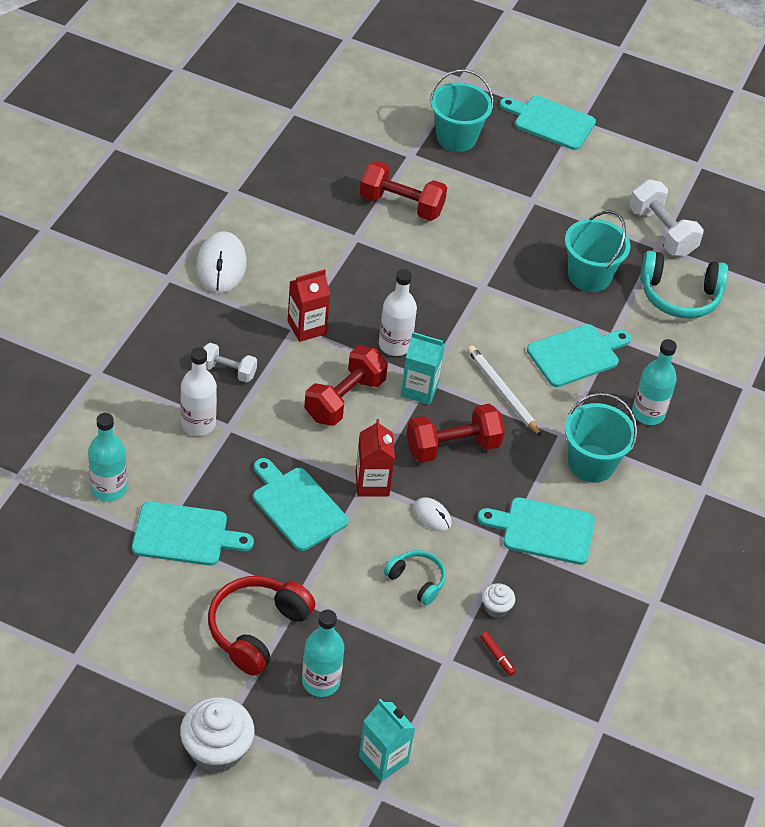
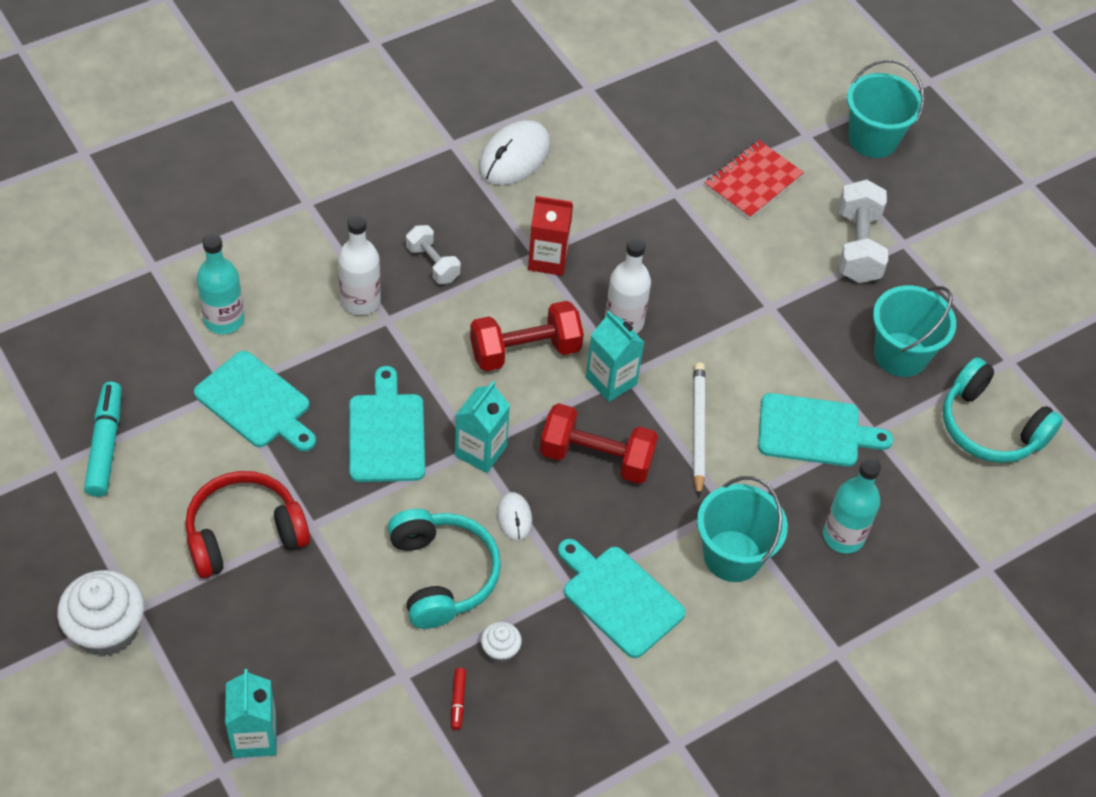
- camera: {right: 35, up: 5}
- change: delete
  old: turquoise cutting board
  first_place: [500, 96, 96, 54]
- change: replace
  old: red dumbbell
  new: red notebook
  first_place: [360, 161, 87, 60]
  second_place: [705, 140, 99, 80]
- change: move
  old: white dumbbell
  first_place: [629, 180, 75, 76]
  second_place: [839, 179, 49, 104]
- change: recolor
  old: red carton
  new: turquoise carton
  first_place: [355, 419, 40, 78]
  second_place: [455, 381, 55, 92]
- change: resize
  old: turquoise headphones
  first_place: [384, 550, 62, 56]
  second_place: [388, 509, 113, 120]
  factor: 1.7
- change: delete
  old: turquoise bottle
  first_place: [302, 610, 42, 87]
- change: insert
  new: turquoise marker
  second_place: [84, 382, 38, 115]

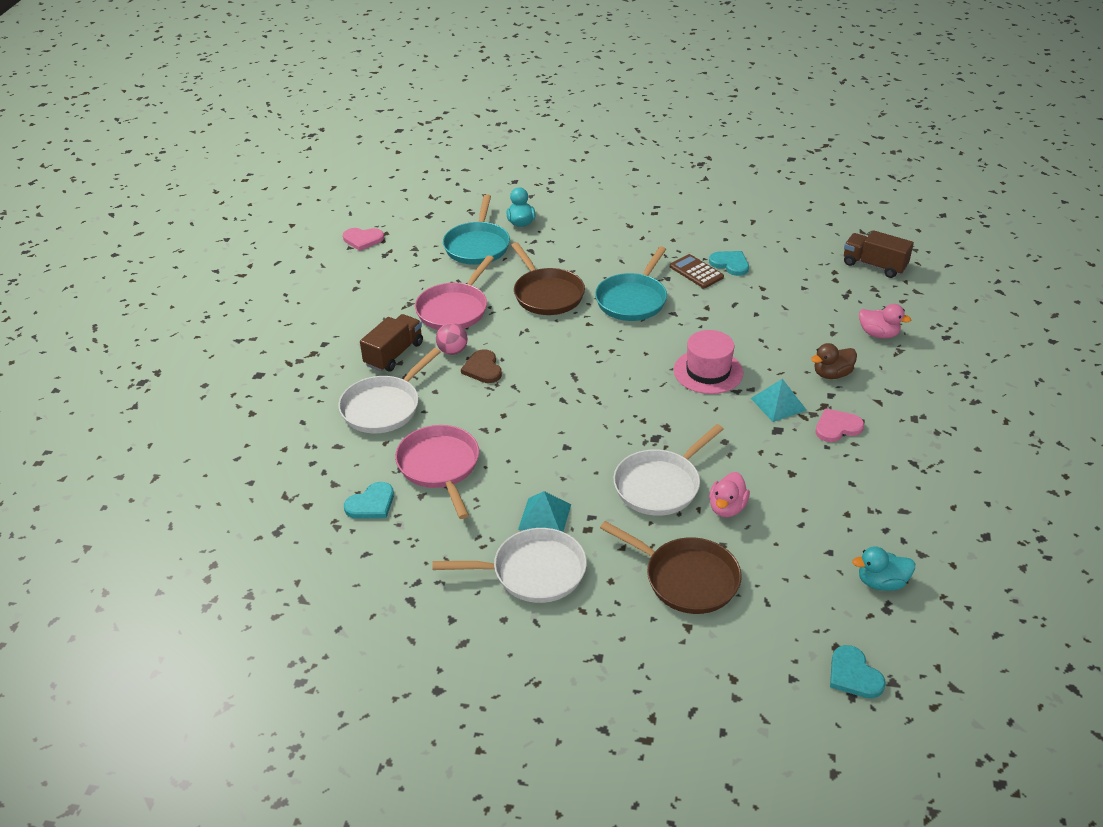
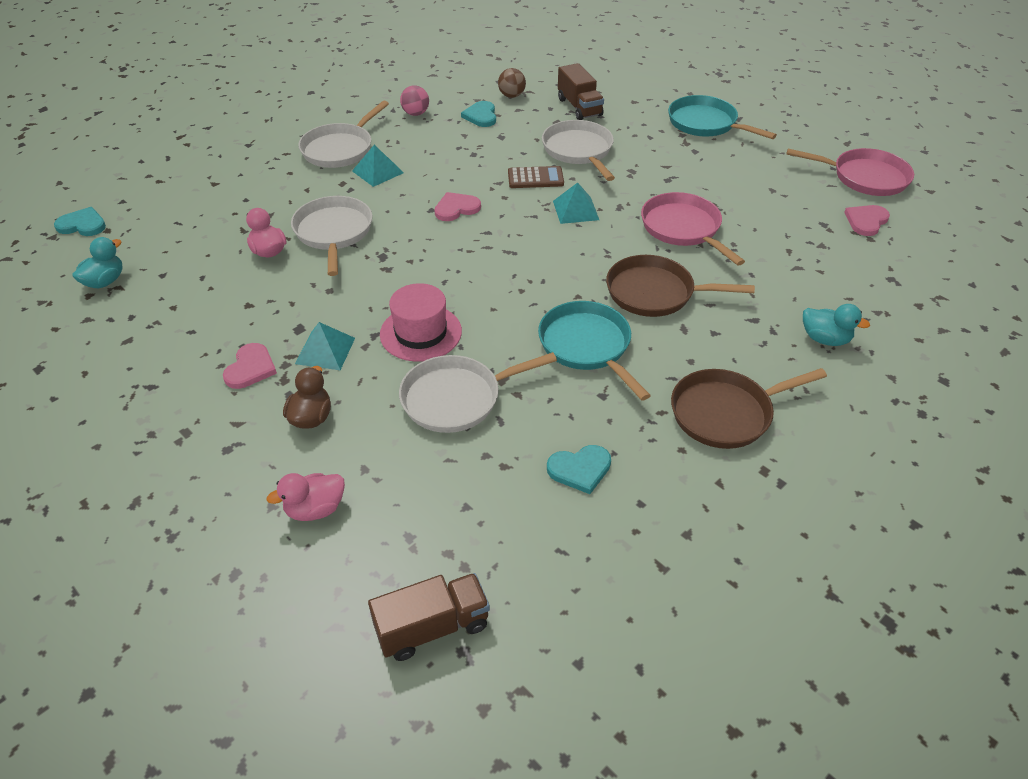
- camera: {right: 125, up: 5}
- change: move
  old: turquoise pan
  first_place: [443, 194, 67, 71]
  second_place: [668, 95, 109, 44]
- change: move
  old: brown calculator
  first_place: [670, 254, 54, 34]
  second_place: [508, 166, 56, 22]
- change: move
  old: brown truck
  first_place: [360, 314, 63, 58]
  second_place: [558, 63, 46, 57]
- change: move
  old: pink ball
  first_place: [436, 323, 32, 32]
  second_place: [400, 85, 29, 31]
- change: replace
  old: brown heart
  new: turquoise pyramid
  first_place: [461, 349, 41, 34]
  second_place: [553, 182, 46, 42]
- change: move
  old: pink pan
  first_place: [395, 425, 84, 94]
  second_place: [787, 148, 127, 48]
- change: move
  old: brown pan
  first_place: [600, 521, 142, 93]
  second_place: [671, 368, 156, 81]
- change: insert
  new: brown ball
  second_place: [498, 68, 28, 30]
- change: insert
  new: pink heart
  second_place: [434, 192, 47, 29]
- change: insert
  new: white pan
  second_place: [399, 352, 158, 81]

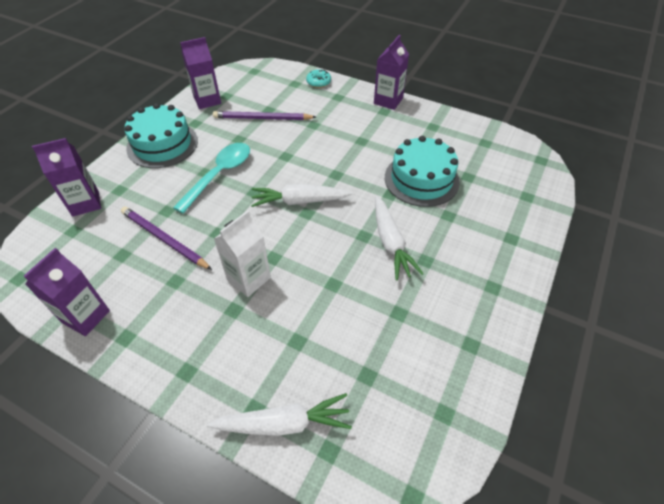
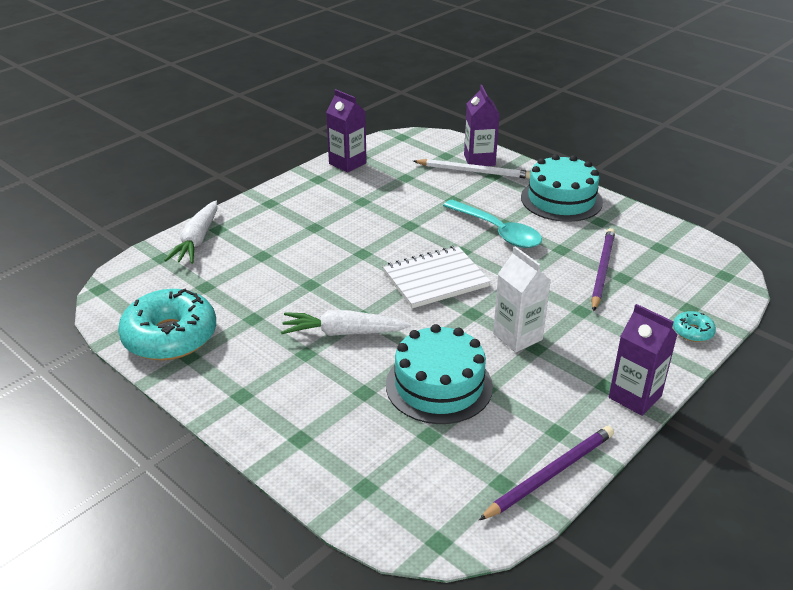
- camera: {right: 105, up: -15}
- change: delete
  old: purple carton
  first_place: [180, 37, 41, 72]
- change: replace
  old: white carrot
  new: white notebook
  first_place: [251, 184, 101, 23]
  second_place: [383, 246, 108, 62]
- change: move
  old: purple pencil
  first_place: [121, 207, 91, 63]
  second_place: [479, 426, 135, 94]
- change: move
  old: white carton
  first_place: [214, 210, 57, 87]
  second_place: [493, 246, 58, 106]
- change: insert
  new: white pencil
  second_place: [413, 159, 118, 20]
- change: insert
  new: turquoise donut
  second_place: [118, 289, 98, 72]

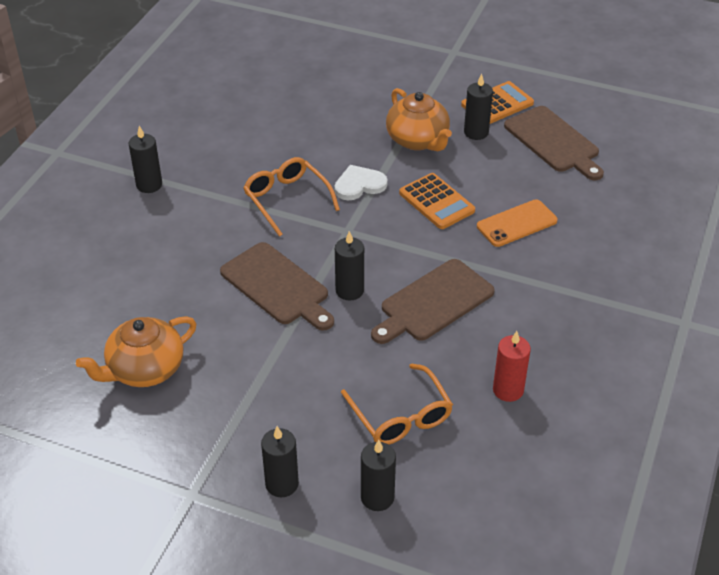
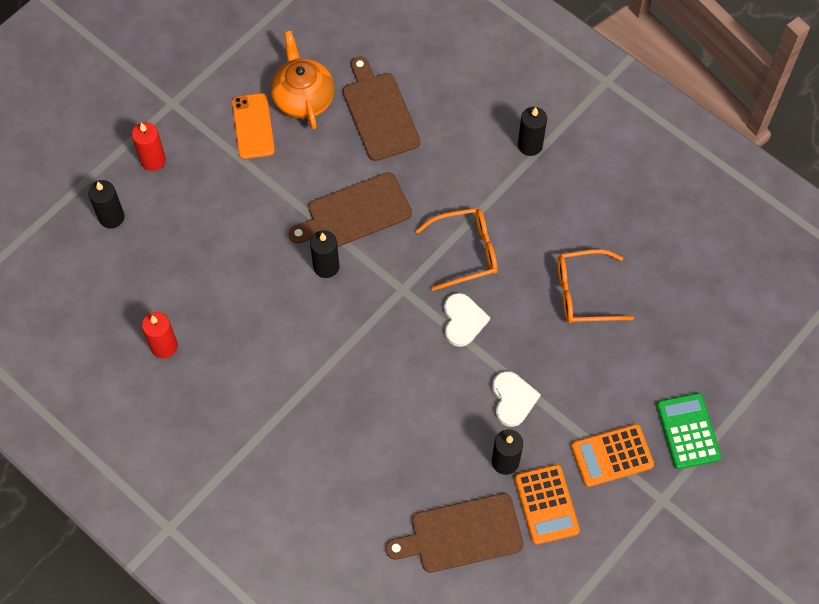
- camera: {right: 110, up: 20}
- change: replace
  old: orange teapot
  new: white heart
  first_place: [386, 88, 66, 63]
  second_place: [492, 371, 49, 56]
- change: move
  old: orange calculator
  first_place: [399, 173, 76, 56]
  second_place: [571, 424, 83, 63]
- change: move
  old: orange phone
  first_place: [477, 199, 81, 48]
  second_place: [232, 93, 43, 66]
- change: move
  old: brown cutting board
  first_place: [371, 259, 124, 85]
  second_place: [343, 56, 78, 105]
- change: move
  old: orange glasses
  first_place: [341, 364, 112, 81]
  second_place: [557, 249, 77, 74]
- change: recolor
  old: black candle
  new: red candle
  first_place: [261, 426, 38, 71]
  second_place: [132, 122, 34, 49]
- change: insert
  new: green calculator
  second_place: [656, 393, 65, 76]

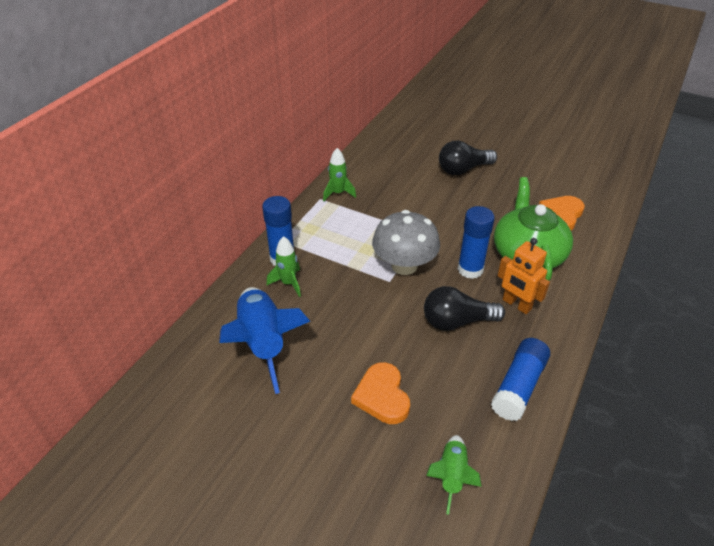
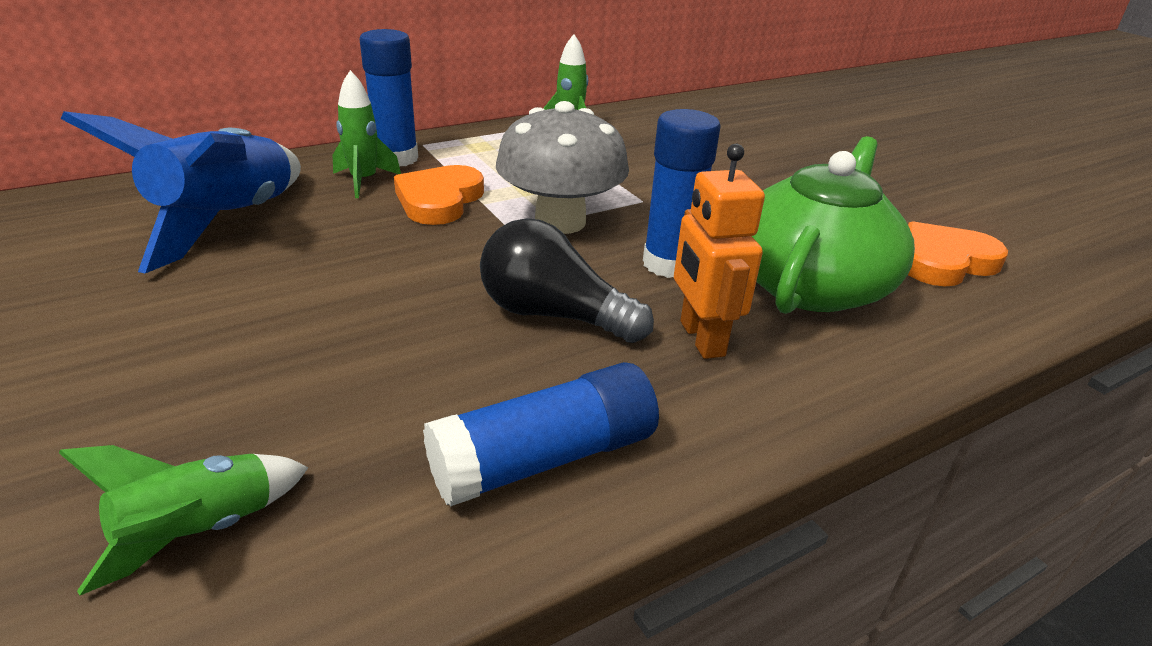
- camera: {right: 30, up: -10}
- change: delete
  old: black light bulb
  first_place: [439, 140, 58, 35]
- change: move
  old: orange heart
  first_place: [351, 362, 59, 62]
  second_place: [394, 165, 90, 60]

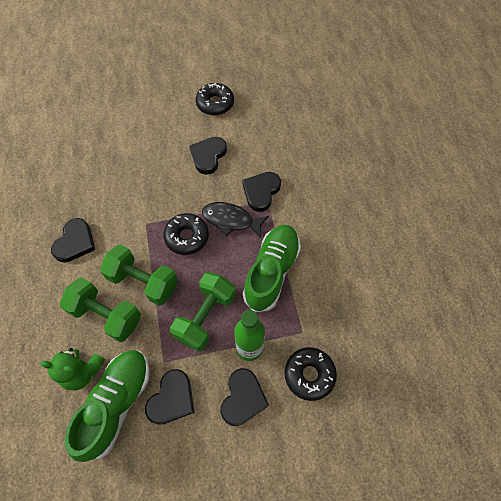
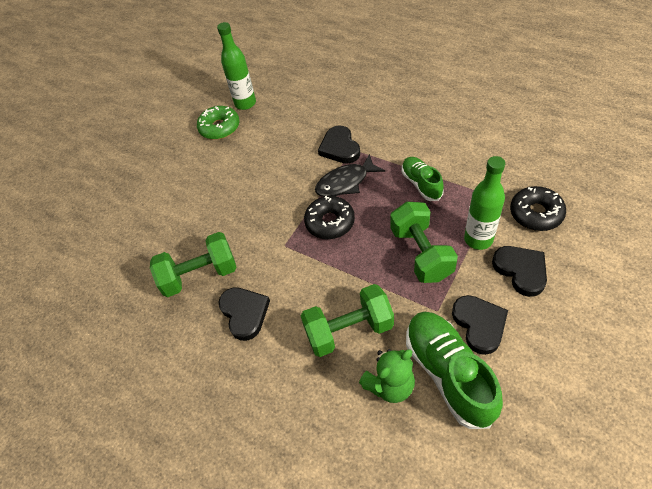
- camera: {right: -40, up: -10}
- change: recolor
  old: black donut
  new: green donut
  first_place: [196, 83, 38, 32]
  second_place: [197, 106, 42, 34]
- change: delete
  old: black heart
  first_place: [190, 137, 37, 38]
- change: resize
  old: green shoe
  first_place: [243, 225, 58, 87]
  second_place: [402, 157, 42, 44]
  factor: 0.59
- change: move
  old: green dumbbell
  first_place: [100, 245, 78, 61]
  second_place: [150, 232, 87, 65]
- change: insert
  new: green bottle
  second_place: [217, 22, 39, 88]

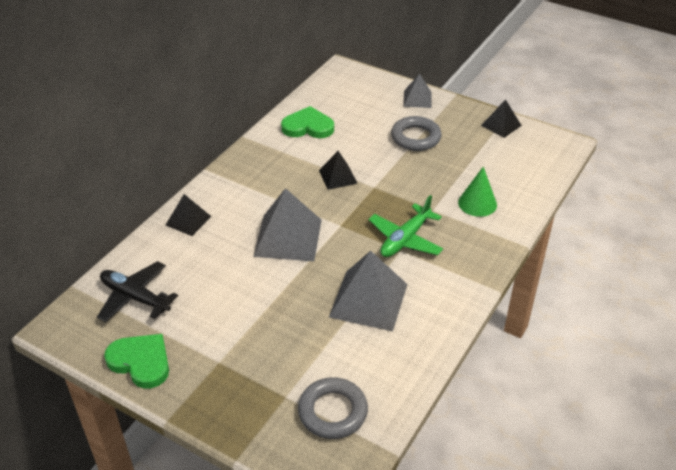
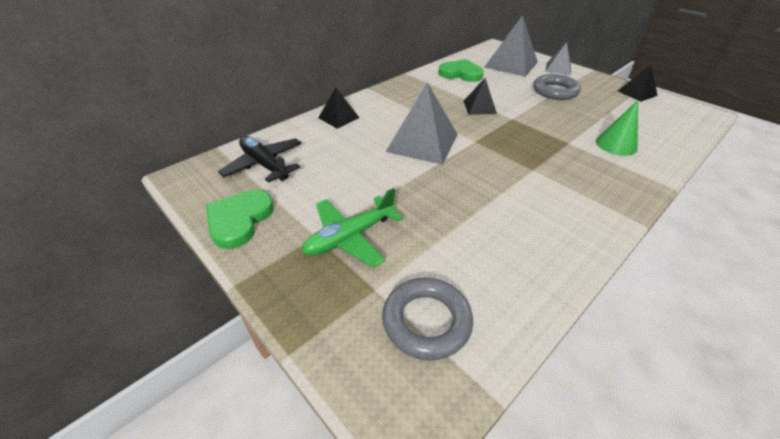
- camera: {right: 15, up: 0}
- change: move
  old: green plane
  first_place: [369, 195, 74, 62]
  second_place: [302, 188, 101, 80]
- change: move
  old: grey pyramid
  first_place: [329, 251, 78, 80]
  second_place: [485, 15, 53, 62]
- change: rotate
  old: green heart
  first_place: [104, 334, 65, 55]
  second_place: [206, 190, 68, 59]
  degrees: -120

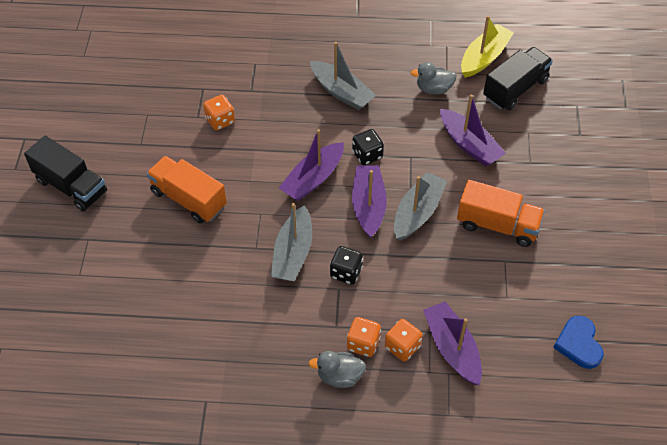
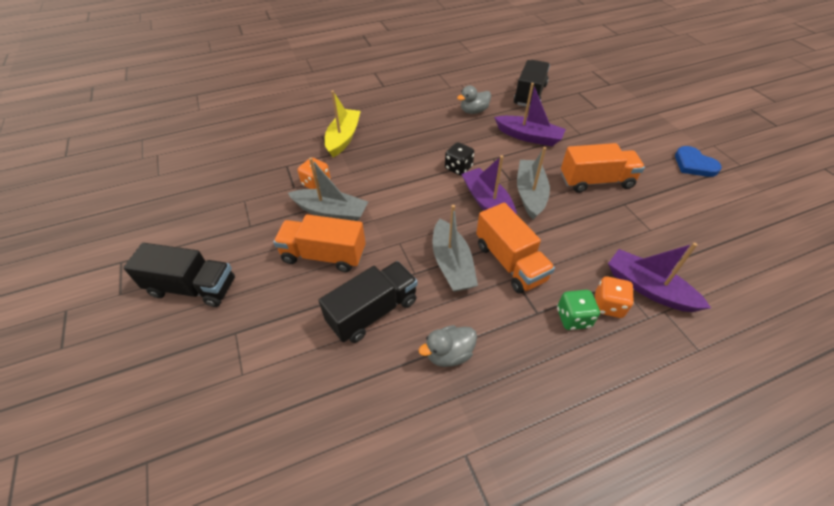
- camera: {right: -25, up: -5}
- change: move
  old: yellow boat
  first_place: [461, 16, 53, 62]
  second_place: [325, 90, 36, 67]
- change: move
  old: grey boat
  first_place: [310, 42, 66, 68]
  second_place: [288, 157, 80, 64]
- change: delete
  old: purple boat
  first_place: [279, 129, 65, 72]
- change: replace
  old: black dice
  new: orange truck
  first_place: [330, 246, 33, 39]
  second_place: [476, 203, 79, 91]
- change: move
  old: blue heart
  first_place: [553, 316, 51, 53]
  second_place: [675, 146, 47, 31]
- change: recolor
  old: orange dice
  new: green dice
  first_place: [347, 317, 34, 40]
  second_place: [557, 290, 43, 40]
- change: move
  old: grey duck
  first_place: [308, 351, 58, 37]
  second_place: [419, 325, 58, 42]
- change: insert
  new: black truck
  second_place: [319, 261, 99, 82]

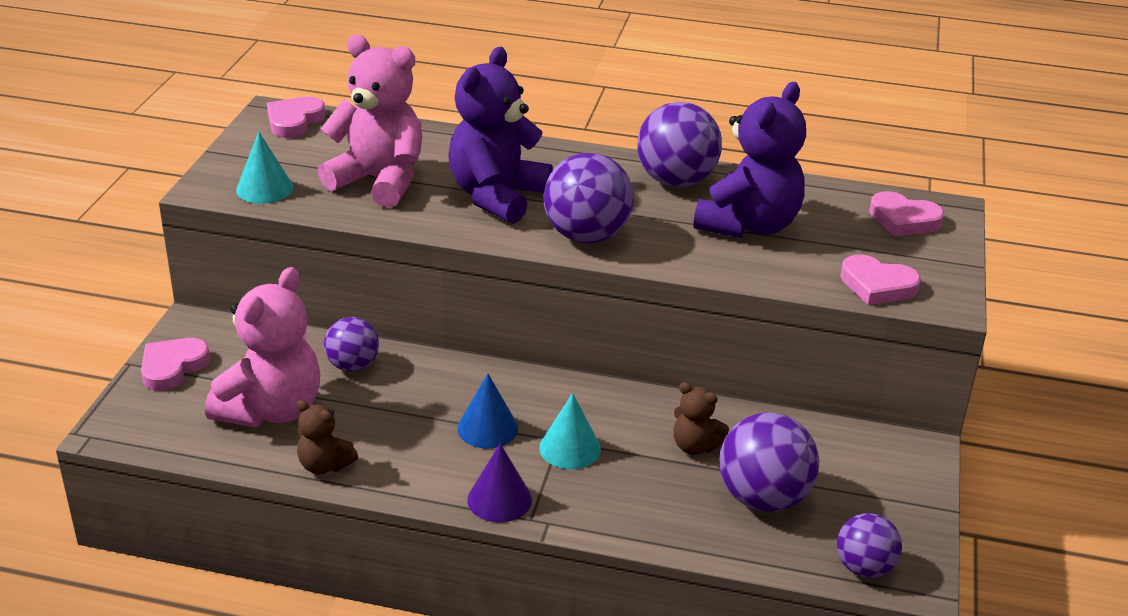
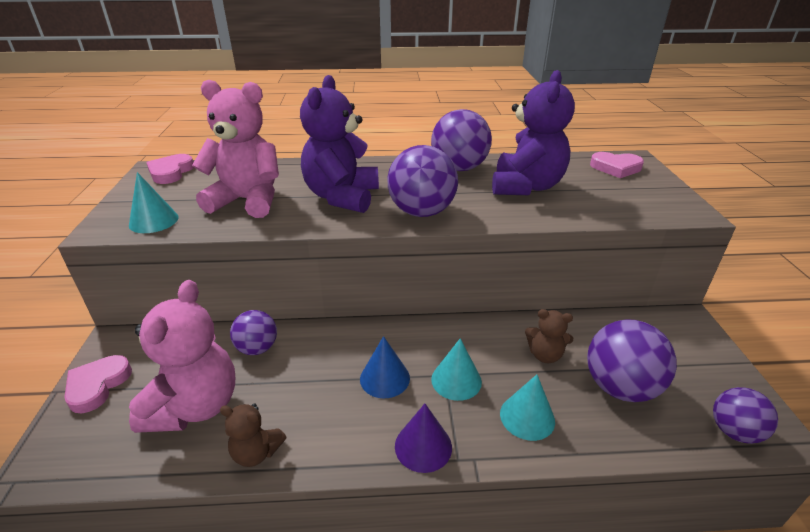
- camera: {right: -15, up: 0}
- change: delete
  old: pink heart
  first_place: [840, 254, 81, 51]
- change: insert
  new: turquoise cone
  second_place: [500, 374, 55, 67]

